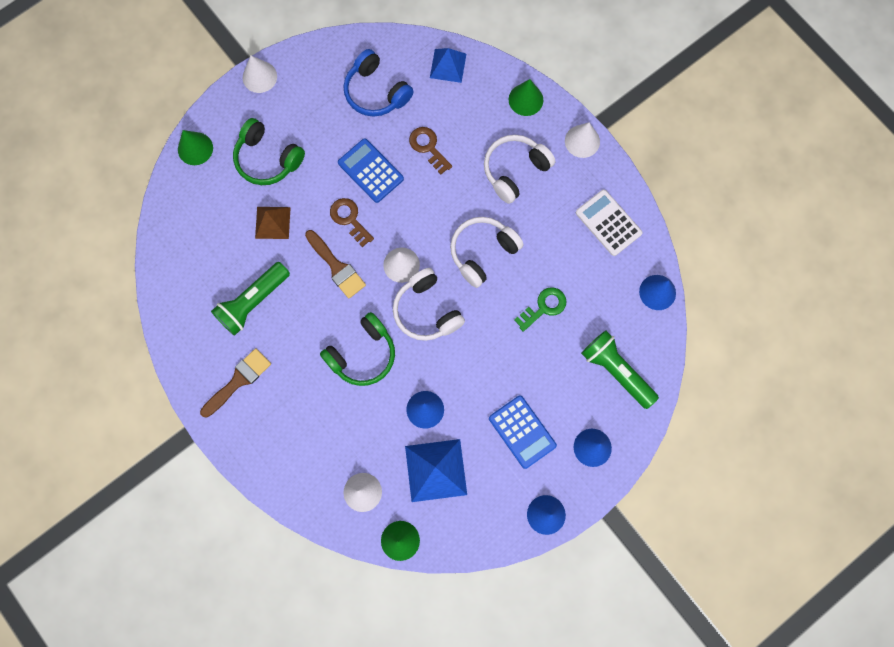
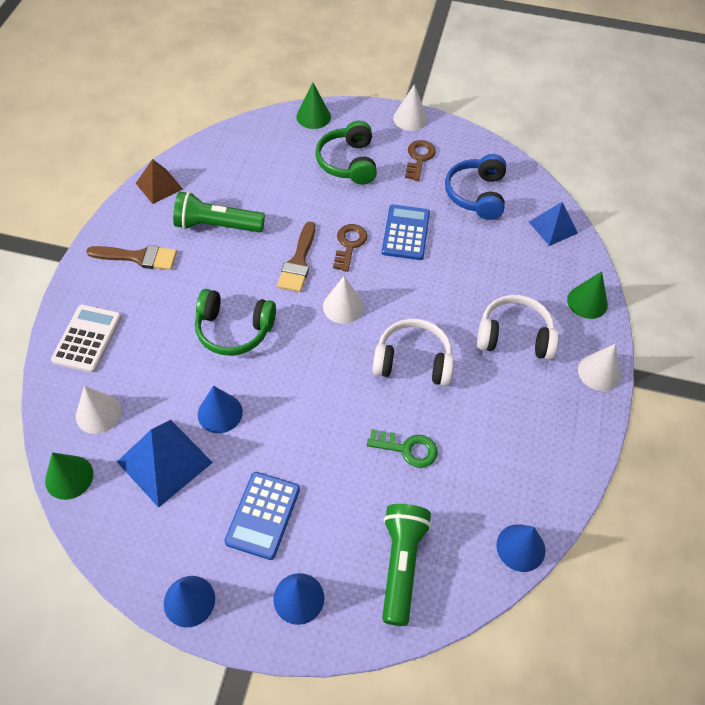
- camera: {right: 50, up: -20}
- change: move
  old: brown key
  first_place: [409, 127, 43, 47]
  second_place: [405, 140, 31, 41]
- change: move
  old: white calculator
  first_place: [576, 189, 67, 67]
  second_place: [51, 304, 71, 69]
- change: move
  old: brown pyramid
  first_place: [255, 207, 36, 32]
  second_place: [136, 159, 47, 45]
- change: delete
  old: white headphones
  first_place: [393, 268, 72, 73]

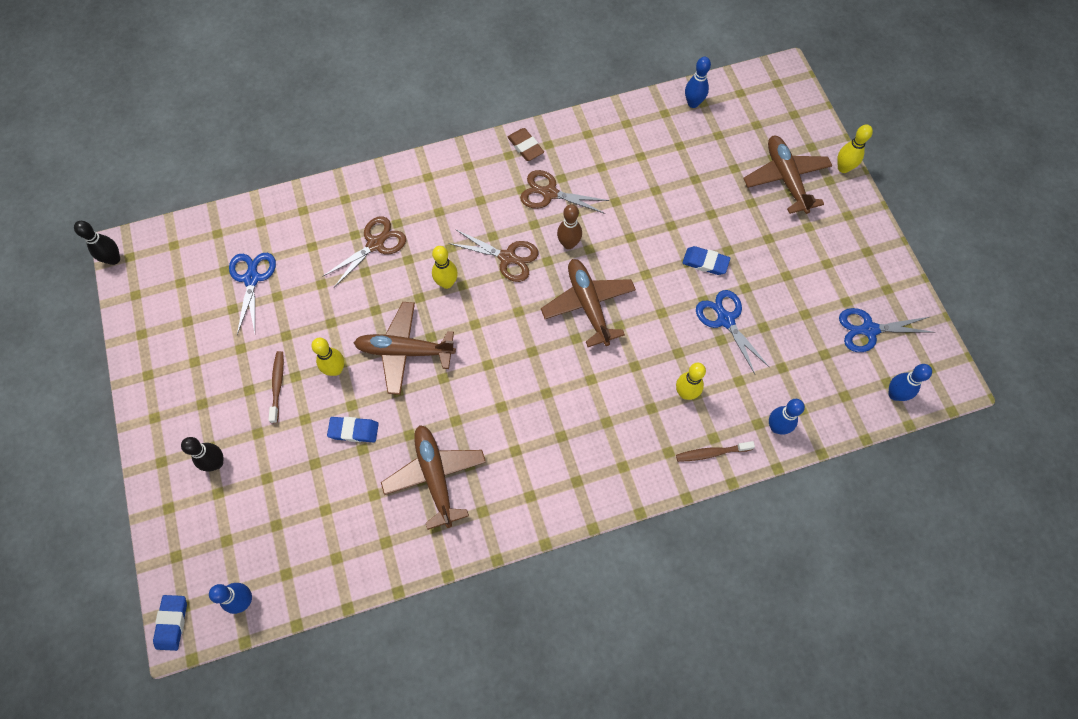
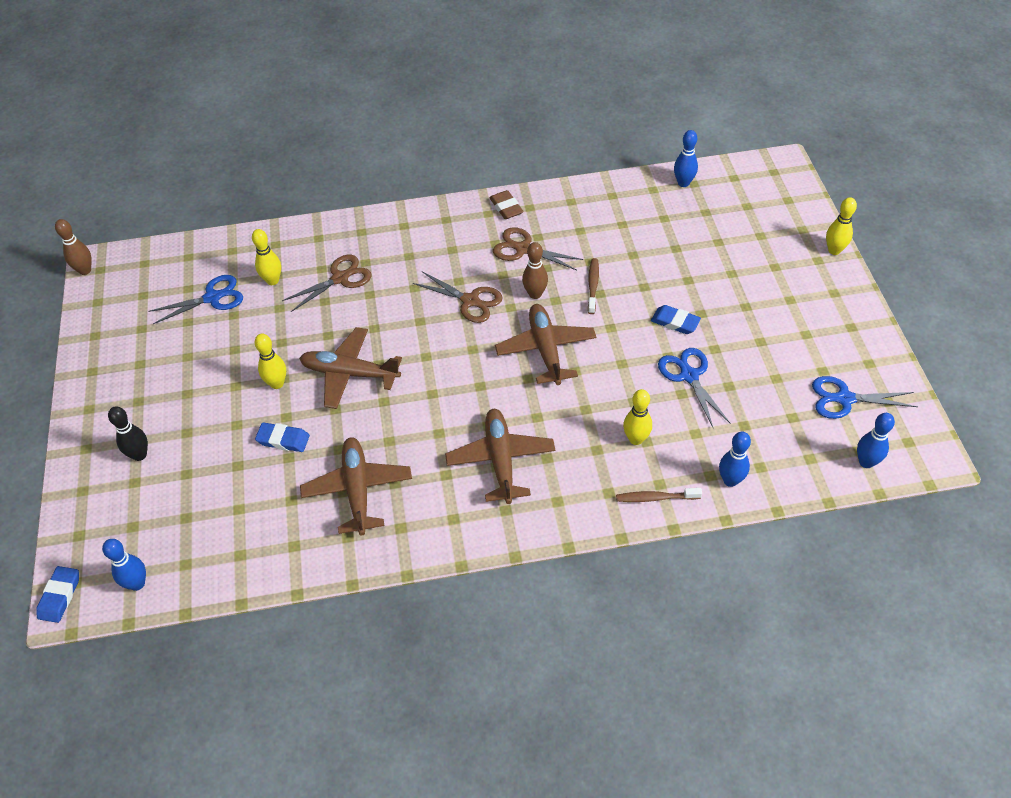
- camera: {right: 10, up: -15}
- change: move
  old: brown plane
  first_place: [743, 136, 90, 78]
  second_place: [445, 409, 110, 95]
- change: recolor
  old: black bowling pin
  new: brown bowling pin
  first_place: [74, 221, 46, 44]
  second_place: [55, 219, 37, 56]
- change: move
  old: yellow bowling pin
  first_place: [432, 246, 26, 43]
  second_place: [252, 229, 29, 56]
- change: rotate
  old: blue scissors
  first_place: [229, 253, 47, 82]
  second_place: [148, 275, 95, 49]
  degrees: 60
- change: move
  old: brown toothbrush
  first_place: [268, 351, 16, 72]
  second_place: [588, 258, 11, 56]

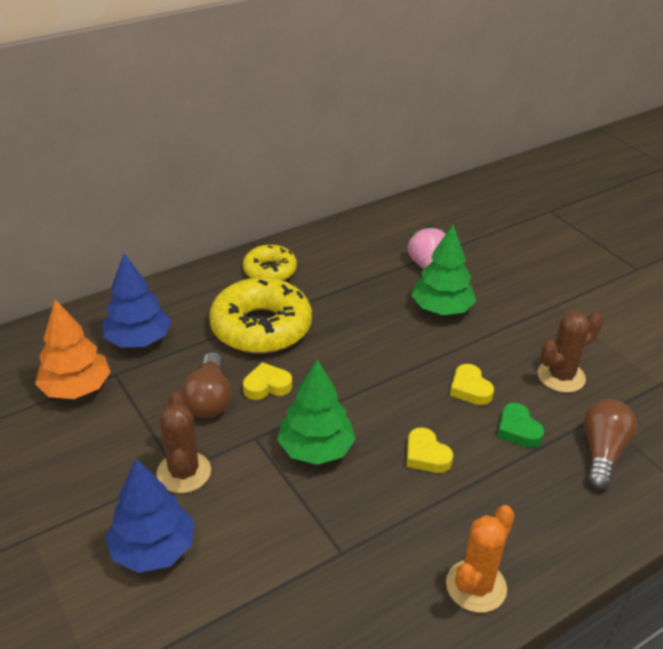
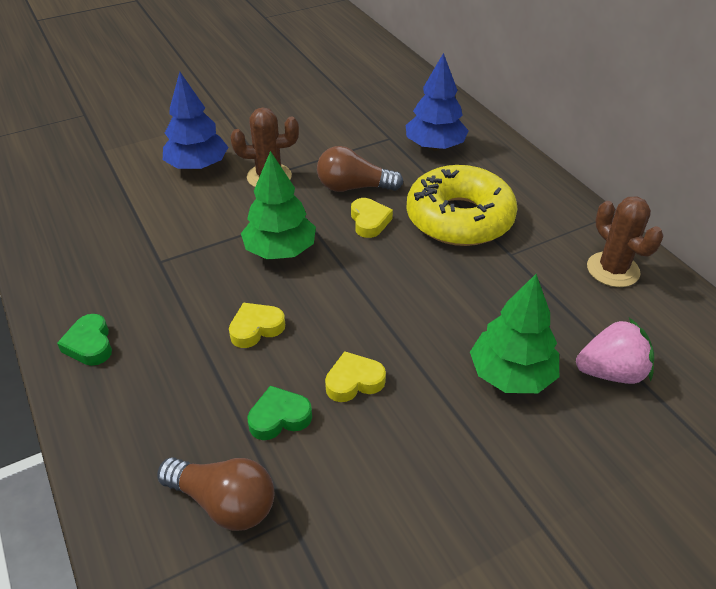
- camera: {right: 95, up: 5}
- change: delete
  old: yellow donut
  first_place: [243, 245, 54, 36]
- change: delete
  old: orange tree
  first_place: [35, 300, 76, 99]
- change: move
  old: brown cactus
  first_place: [538, 311, 65, 82]
  second_place: [587, 196, 77, 91]
- change: replace
  old: orange cactus
  new: green heart
  first_place: [446, 505, 69, 108]
  second_place: [57, 314, 55, 52]

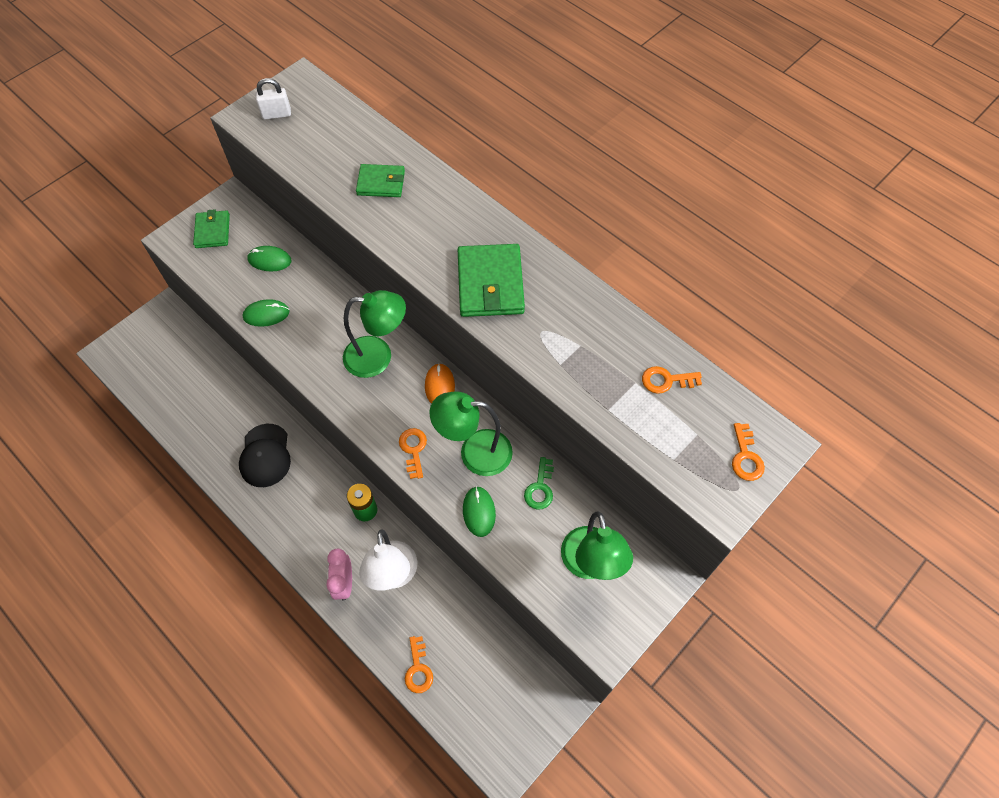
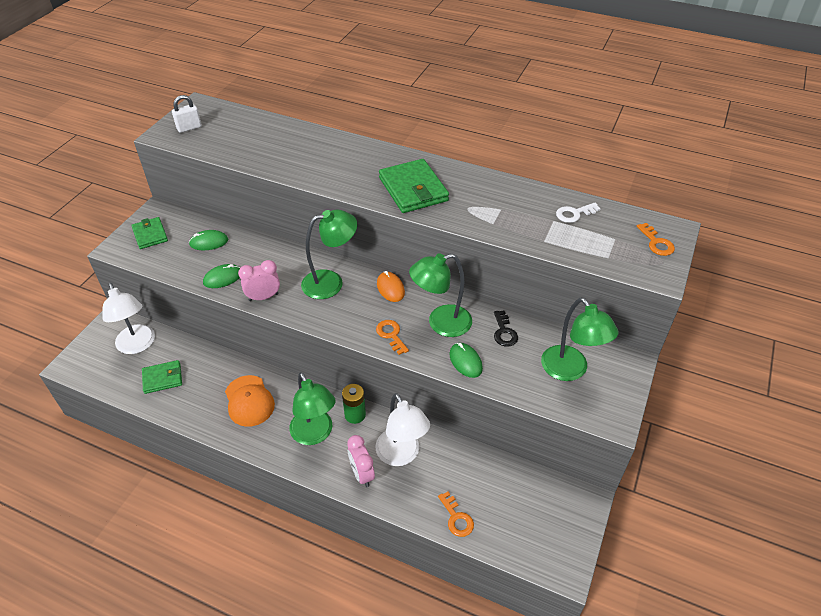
- camera: {right: -20, up: -15}
- change: move
  old: green wallet
  first_place: [356, 164, 49, 33]
  second_place: [142, 360, 40, 34]
- change: recolor
  old: orange key
  new: white key
  first_place: [642, 366, 60, 28]
  second_place: [556, 203, 44, 20]
- change: recolor
  old: black cap
  new: orange cap
  first_place: [239, 424, 52, 63]
  second_place: [225, 375, 50, 52]
- change: recolor
  old: green key
  new: black key
  first_place: [524, 457, 30, 52]
  second_place: [494, 311, 24, 36]
- change: insert
  new: pink clock
  second_place: [238, 260, 42, 41]
- change: insert
  new: white lamp
  second_place: [102, 283, 53, 71]
- change: insert
  new: green lamp
  second_place: [289, 372, 46, 73]

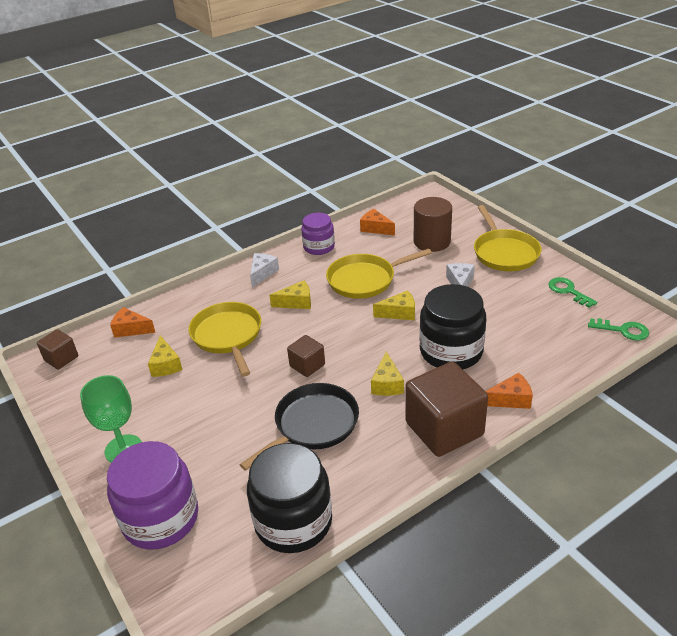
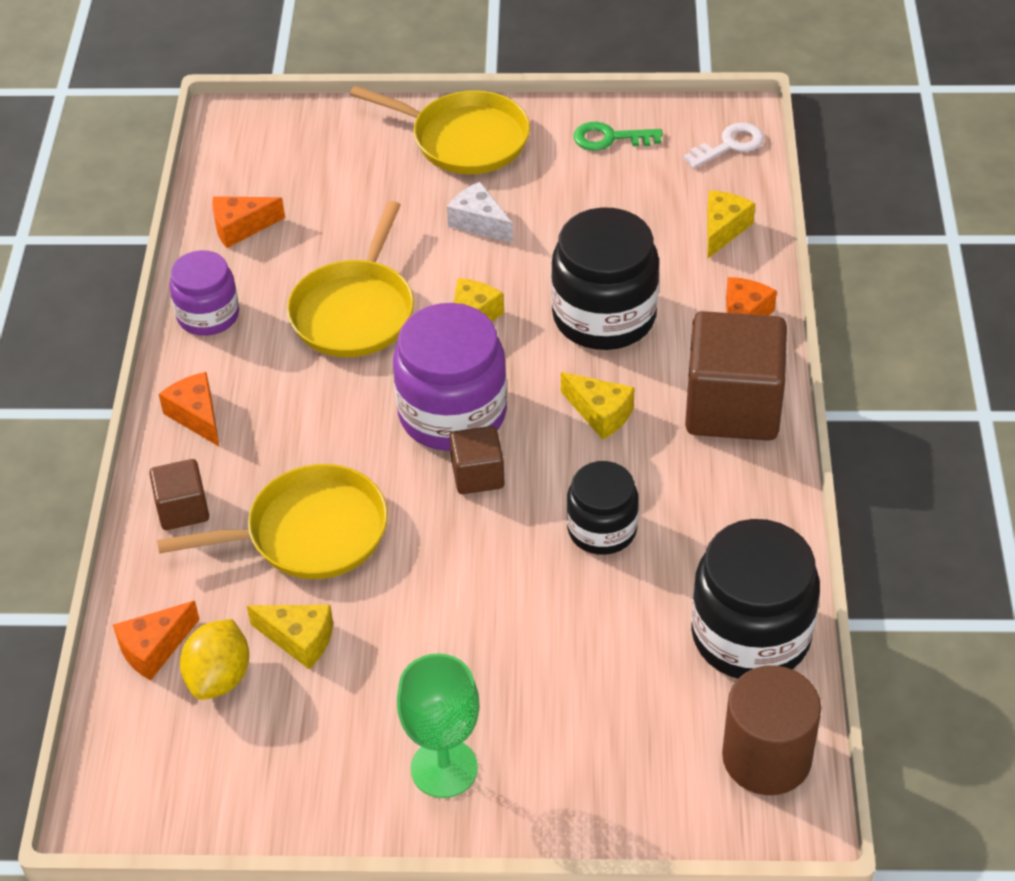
- camera: {right: -55, up: 10}
- change: move
  old: brown cylinder
  first_place: [414, 197, 38, 55]
  second_place: [722, 665, 99, 130]
- change: recolor
  old: white cheese
  new: orange cheese
  first_place: [250, 253, 29, 35]
  second_place: [159, 372, 61, 75]
- change: move
  old: yellow cheese
  first_place: [269, 281, 42, 28]
  second_place: [707, 190, 48, 68]
- change: rotate
  old: yellow pan
  first_place: [188, 302, 73, 75]
  second_place: [157, 464, 231, 115]
  degrees: 150
- change: recolor
  old: green key
  new: white key
  first_place: [588, 318, 61, 23]
  second_place: [683, 123, 81, 46]
- change: move
  old: brown cube
  first_place: [37, 329, 41, 41]
  second_place: [149, 459, 60, 71]
- change: replace
  old: black pan
  new: black jar
  first_place: [240, 383, 119, 88]
  second_place: [567, 461, 72, 94]
- change: move
  old: purple jar
  first_place: [107, 441, 91, 109]
  second_place: [393, 303, 114, 148]
- change: insert
  new: yellow lemon
  second_place: [180, 619, 69, 81]

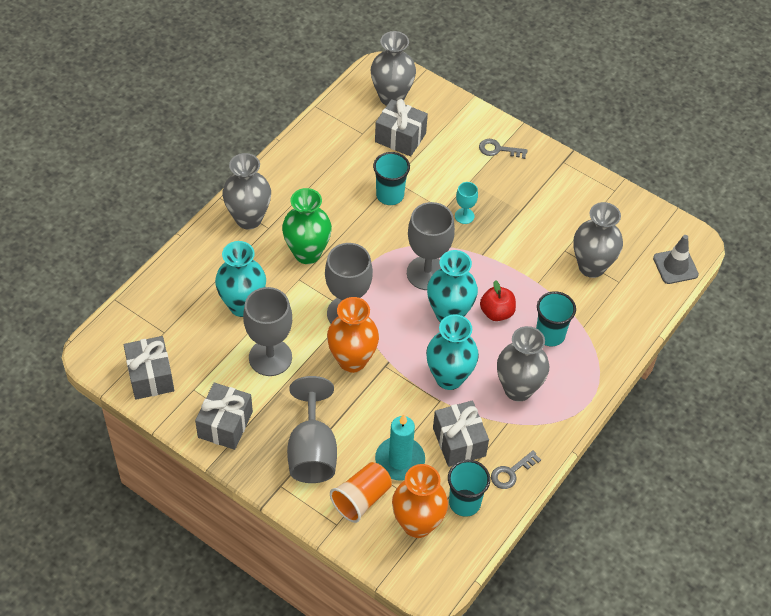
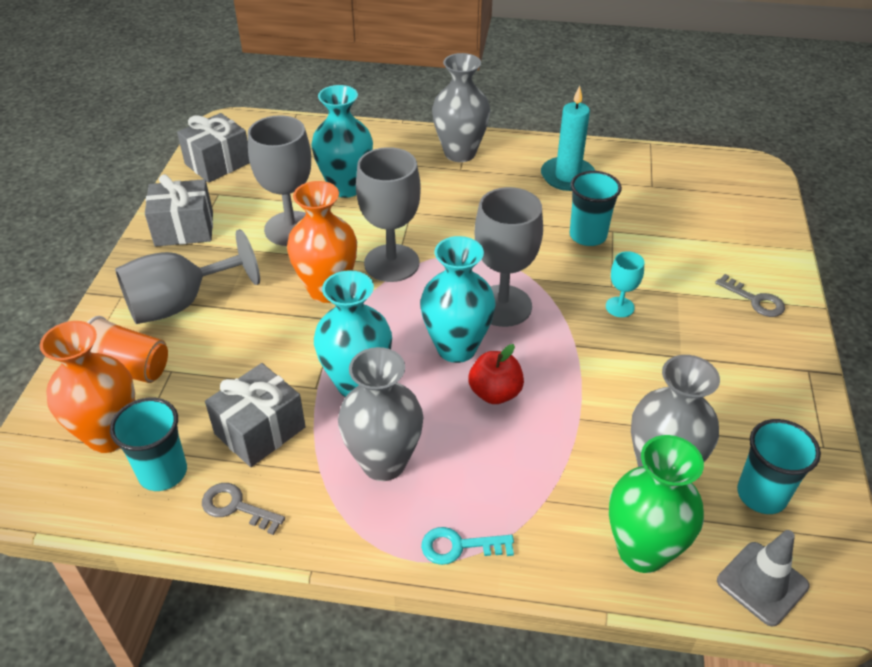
- camera: {right: 65, up: -10}
- change: delete
  old: grey vase
  first_place: [371, 31, 45, 75]
- change: delete
  old: grey gift
  first_place: [375, 99, 53, 57]
- change: rotate
  old: grey key
  first_place: [479, 139, 48, 20]
  second_place: [715, 274, 70, 43]
  degrees: 150
- change: move
  old: green vase
  first_place: [282, 188, 50, 76]
  second_place: [609, 435, 95, 138]
- change: move
  old: turquoise cup
  first_place: [536, 291, 40, 55]
  second_place: [737, 419, 84, 95]
- change: move
  old: turquoise candle
  first_place: [375, 414, 50, 67]
  second_place: [541, 86, 54, 105]
- change: insert
  new: turquoise key
  second_place: [421, 527, 93, 38]

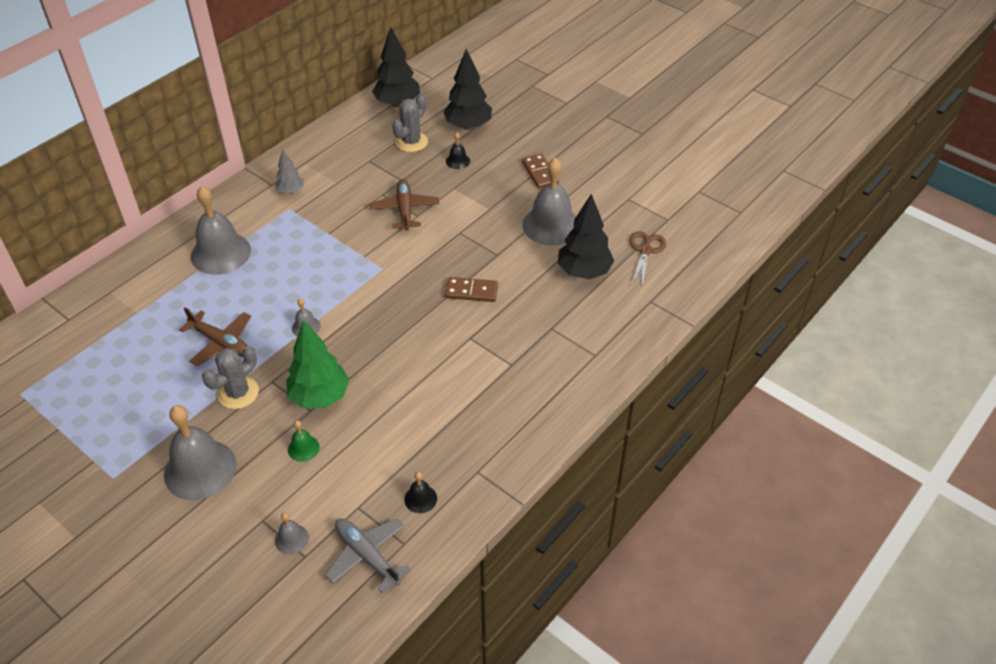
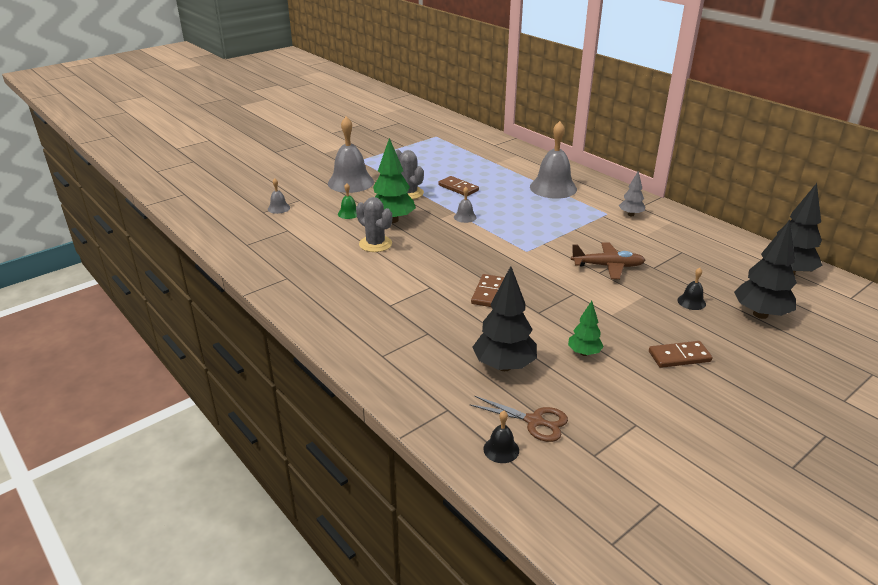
- camera: {right: 100, up: -15}
- change: move
  old: grey cactus
  first_place: [392, 94, 36, 58]
  second_place: [356, 197, 36, 55]
- change: replace
  old: grey bell
  new: green tree
  first_place: [522, 158, 54, 87]
  second_place: [568, 301, 36, 55]
- change: replace
  old: brown plane
  new: brown domino
  first_place: [179, 307, 72, 59]
  second_place: [438, 176, 41, 20]
- change: move
  old: black bell
  first_place: [404, 471, 33, 42]
  second_place: [483, 411, 36, 52]
- change: delete
  old: grey plane
  first_place: [325, 518, 86, 75]

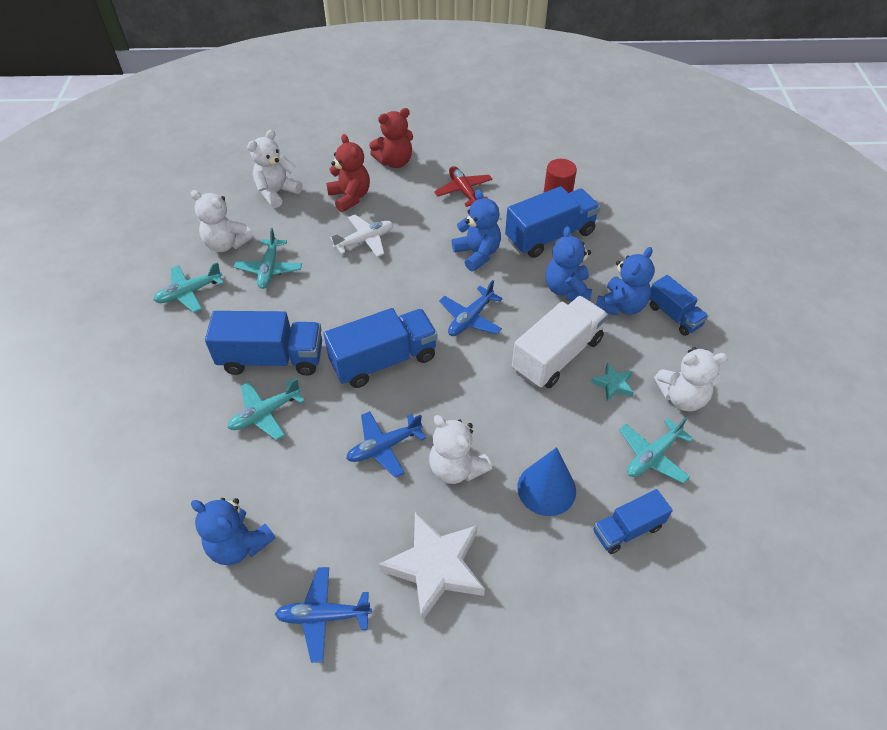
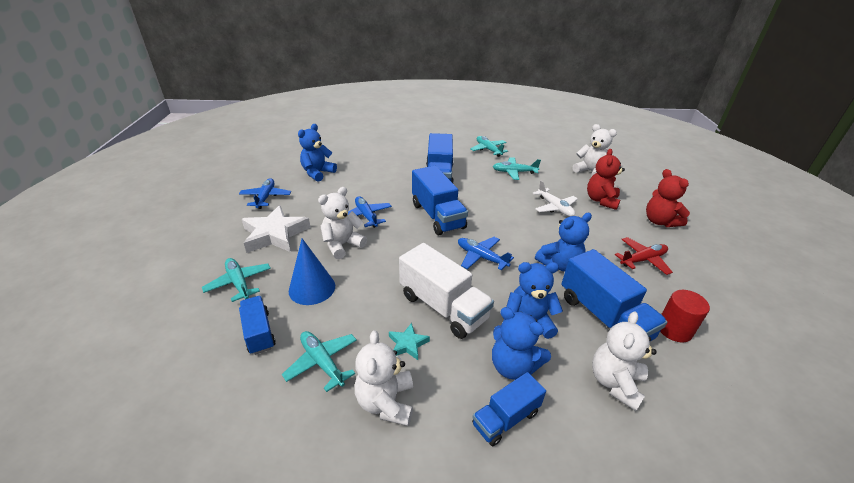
- camera: {right: 90, up: -15}
- change: rotate
  old: red teddy bear
  first_place: [326, 134, 44, 78]
  second_place: [587, 149, 38, 61]
  degrees: 135
- change: move
  old: white teddy bear
  first_place: [191, 190, 62, 62]
  second_place: [592, 311, 65, 100]
- change: move
  old: turquoise plane
  first_place: [227, 378, 78, 62]
  second_place: [202, 258, 69, 44]

